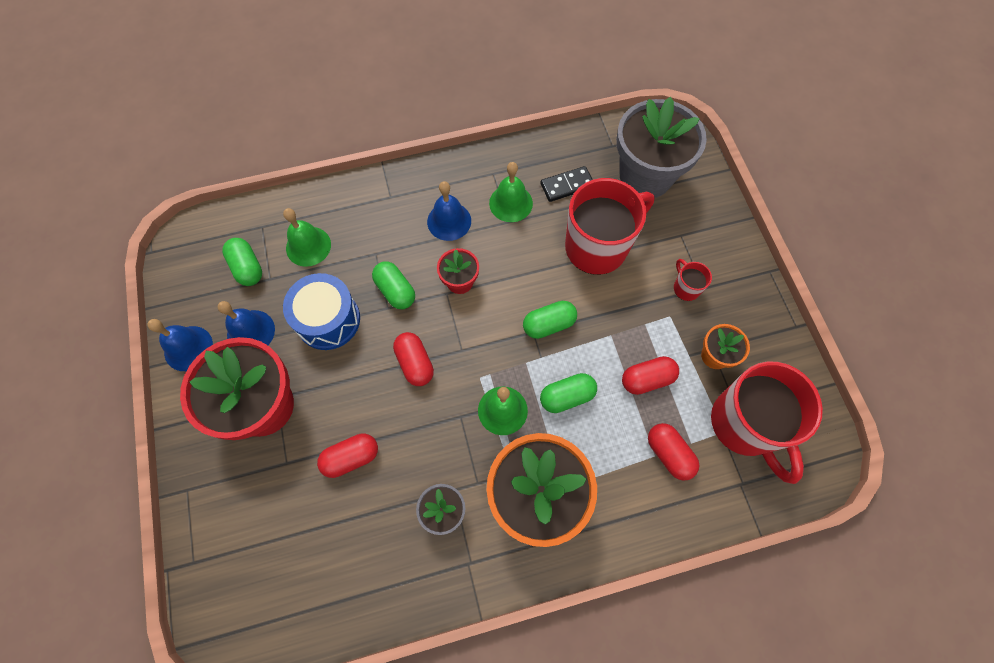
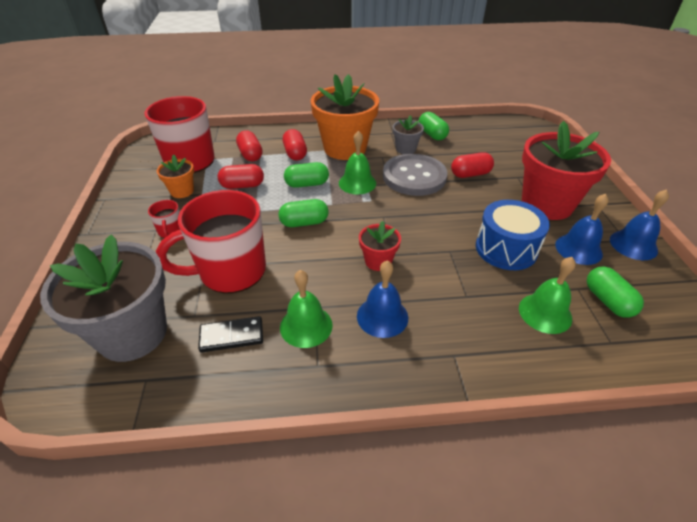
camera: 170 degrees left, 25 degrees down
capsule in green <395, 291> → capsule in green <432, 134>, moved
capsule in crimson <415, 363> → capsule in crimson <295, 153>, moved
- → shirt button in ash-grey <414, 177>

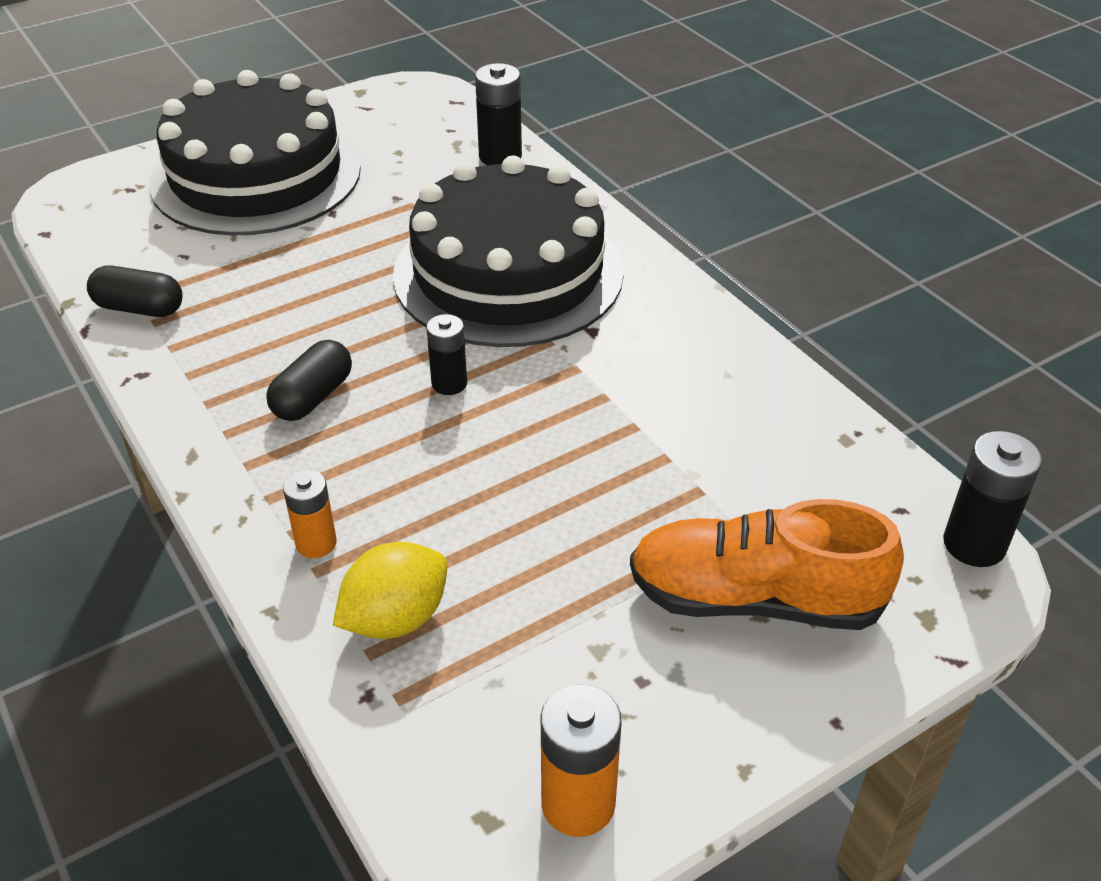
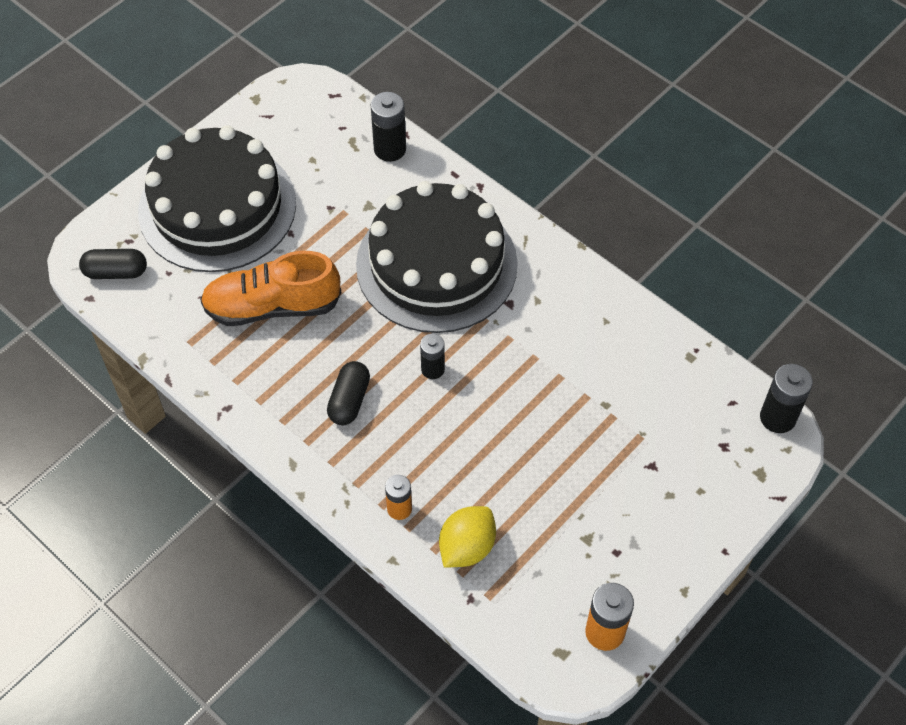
camera: 15 degrees left, 15 degrees up
capsule in black <139, 308> → capsule in black <116, 272>, moved
shoe in bright orange <754, 599> → shoe in bright orange <272, 306>, moved

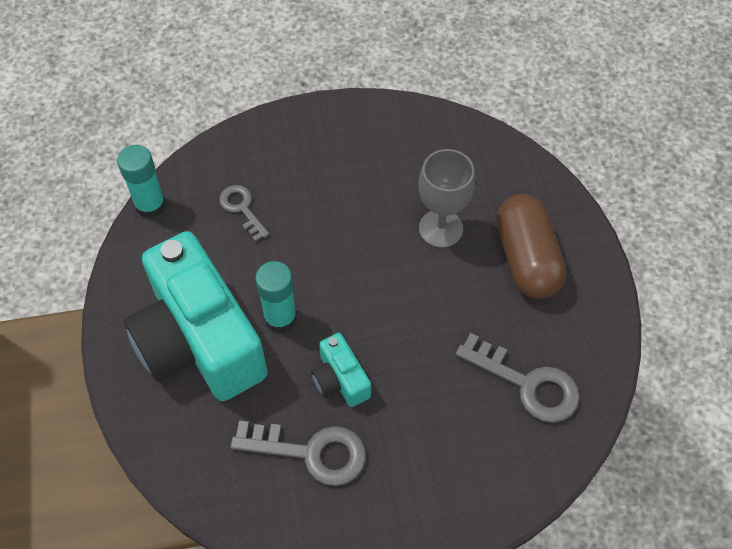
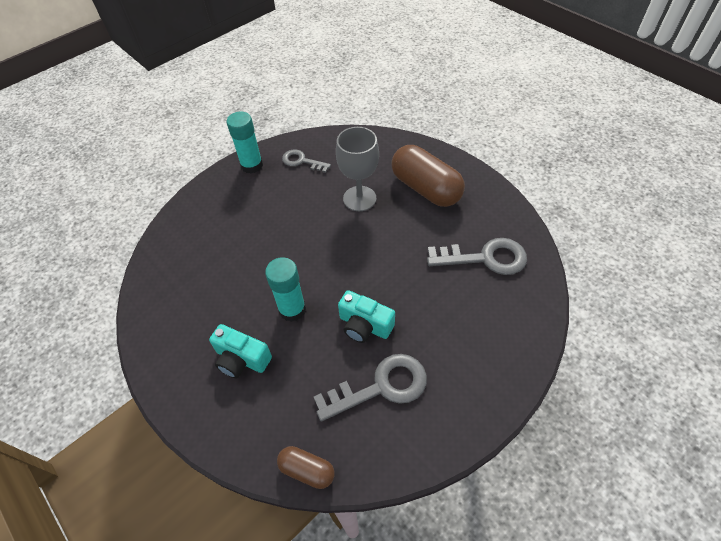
camera: 30 degrees left, 5 degrees down
glue in teal <150, 205> → glue in teal <252, 165>, moved
camera in teal <199, 340> → camera in teal <241, 359>, x0.43
latchkey in ash-grey <242, 209> → latchkey in ash-grey <302, 161>, moved
- → capsule in russet <307, 470>

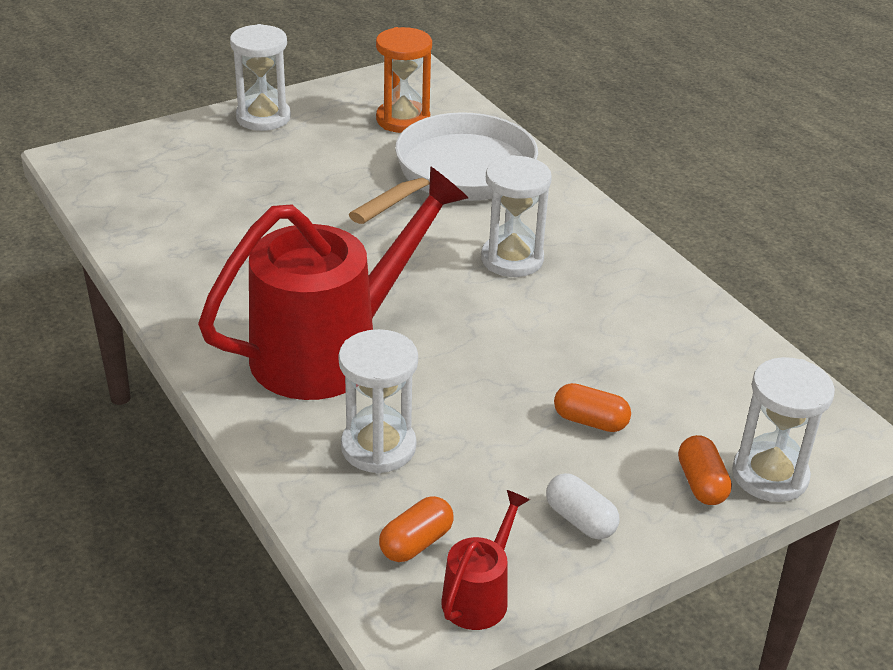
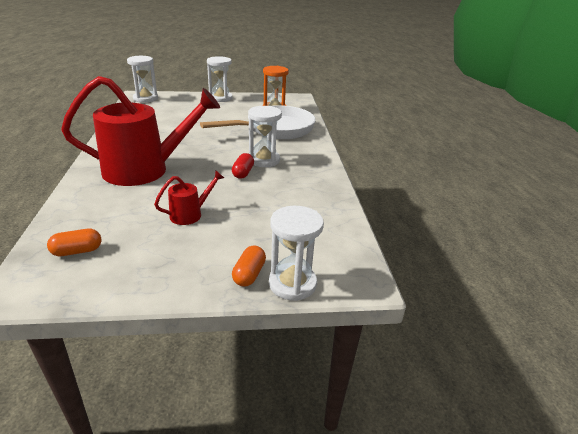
camera: 25 degrees right, 5 degrees down
sandglass in snow-white <378, 447> → sandglass in snow-white <145, 98>, moved
sprinkling can in crimson <480, 595> → sprinkling can in crimson <190, 214>, moved
capsule in snow-white <580, 520> → -
capsule in bright orange <590, 421> → -
- → capsule in crimson <243, 173>

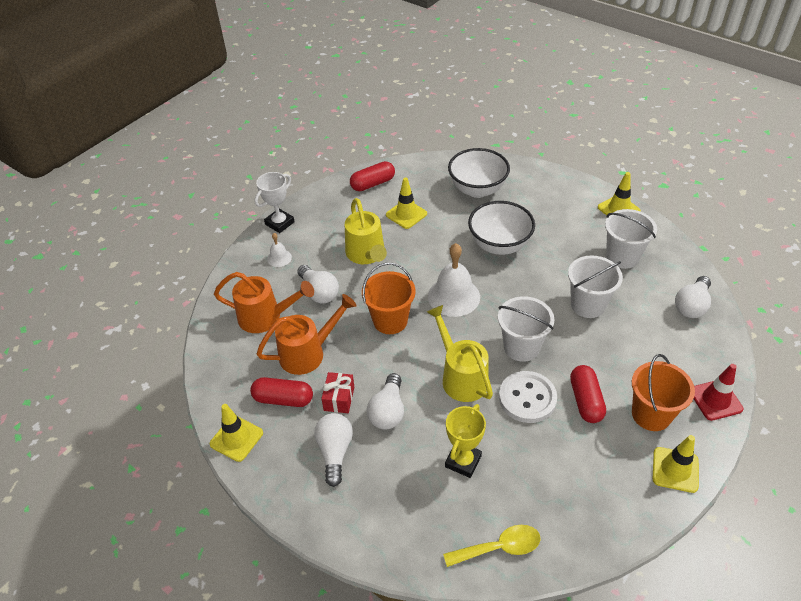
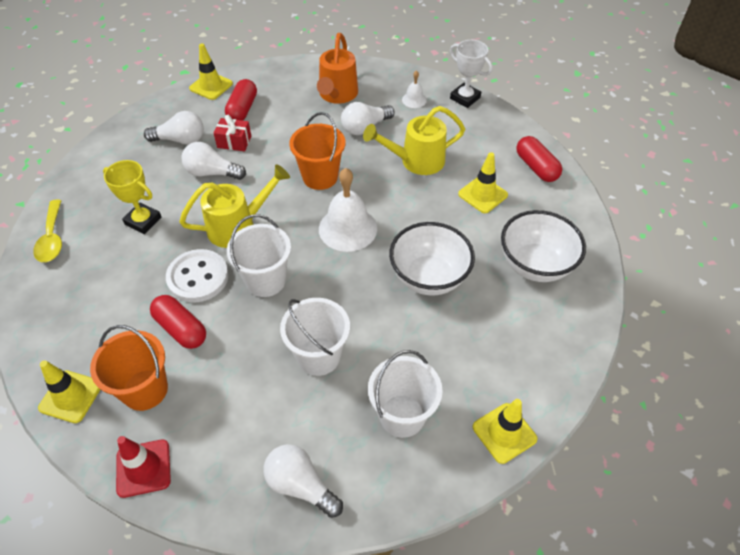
camera: 90 degrees right, 5 degrees up
sprinkling can in bright orange <308, 353> → -
capsule in crimson <585, 400> → capsule in crimson <181, 329>, 45 degrees clockwise

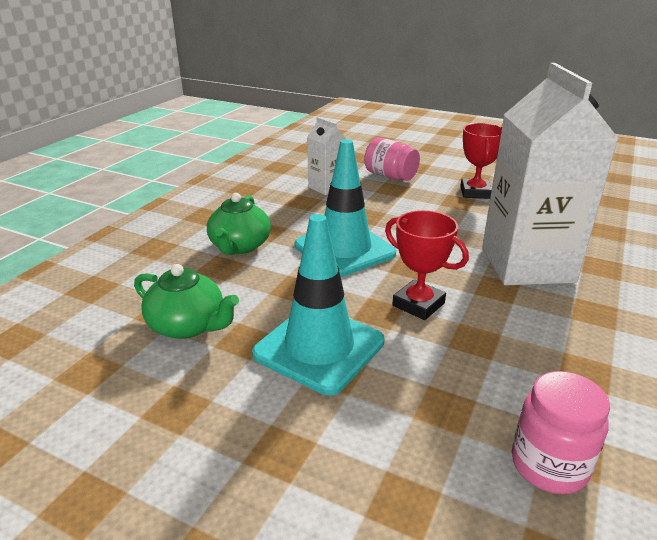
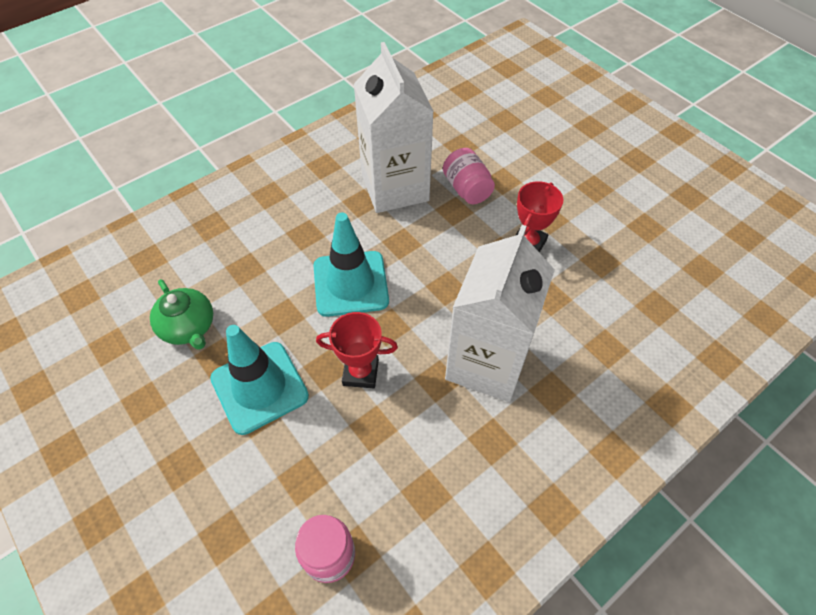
camera: 25 degrees right, 25 degrees up
tea pot in green <240, 246> → -
milk carton in snow-white <326, 187> → milk carton in snow-white <395, 188>, x2.12
award cup in crimson <418, 304> → award cup in crimson <360, 372>, 60 degrees counterclockwise

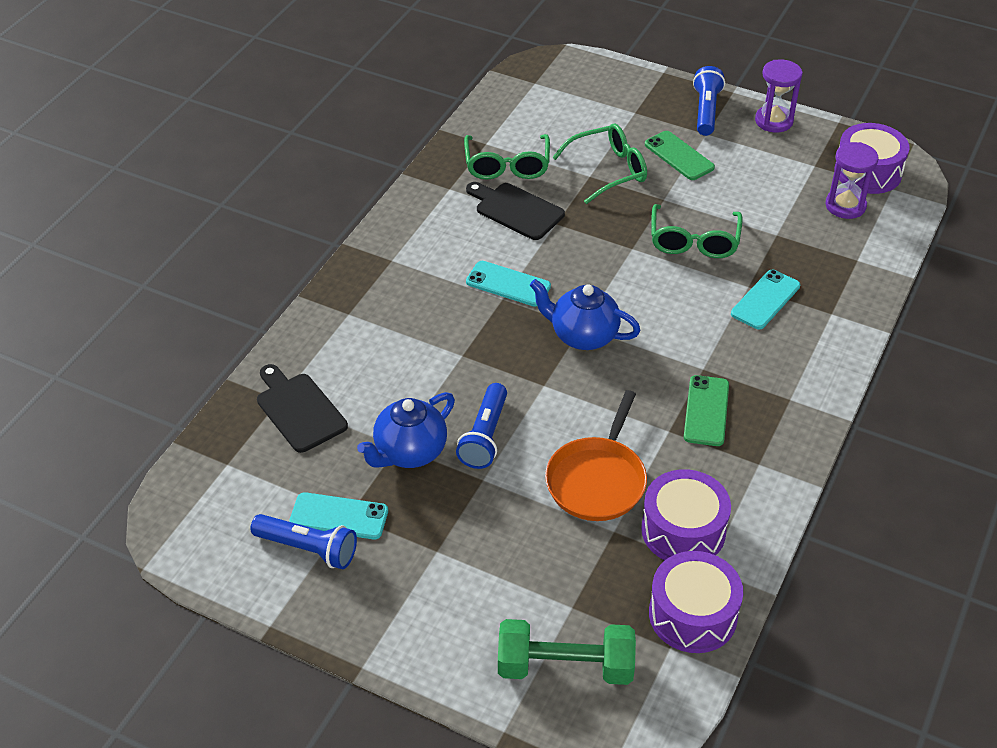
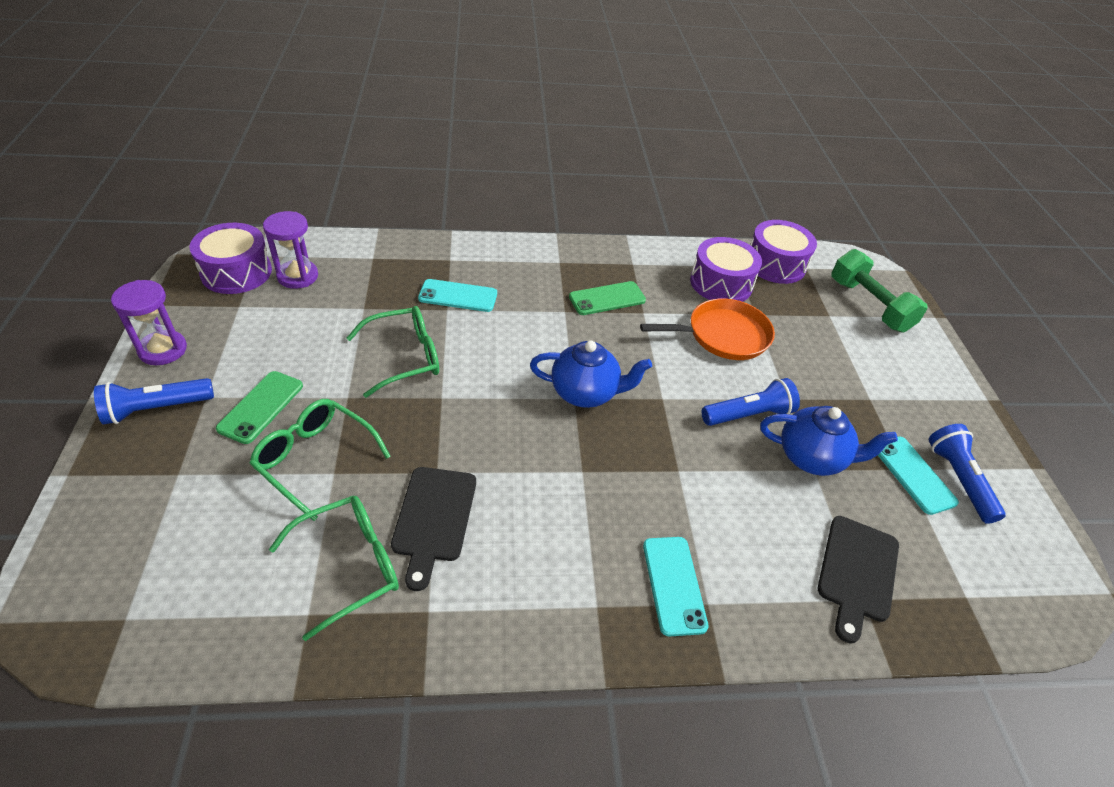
camera: 125 degrees left, 0 degrees up
mobile phone in teal <508, 284> → mobile phone in teal <673, 585>, moved
tea pot in royal blue <583, 336> → tea pot in royal blue <585, 393>, 75 degrees counterclockwise

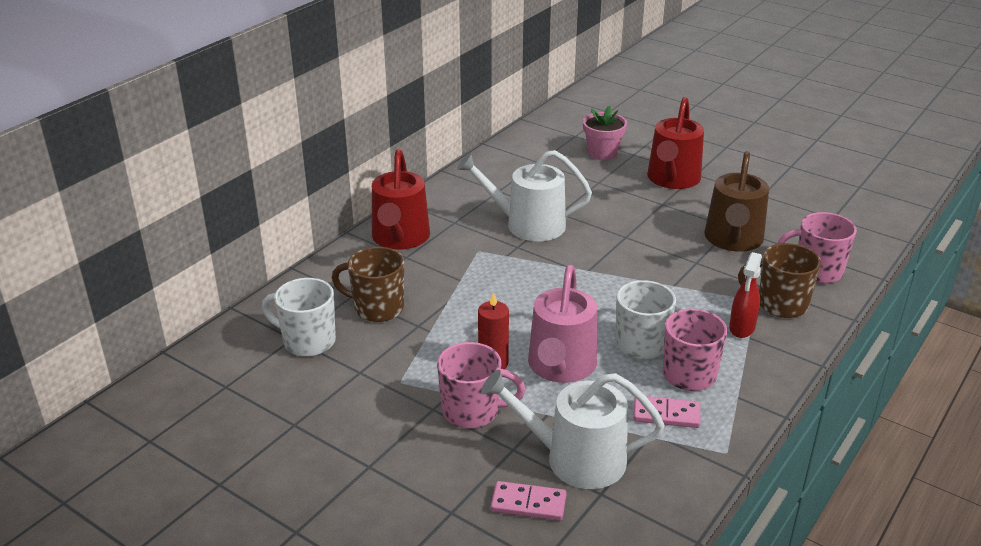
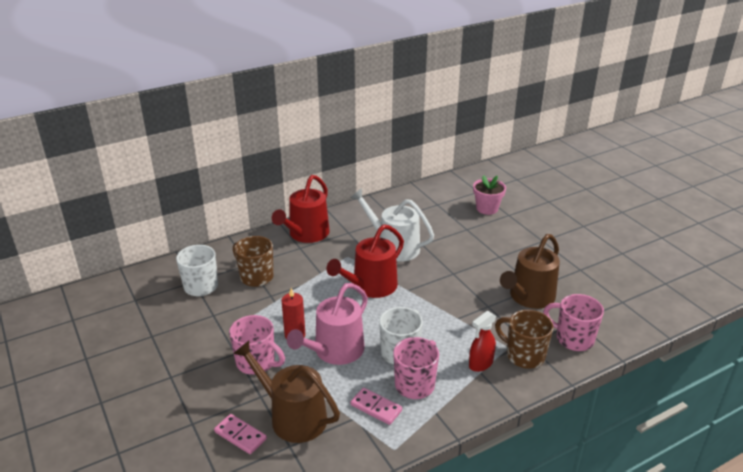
camera: 25 degrees right, 0 degrees up
sprinkling can in snow-white <575, 459> → sprinkling can in russet <293, 417>
sprinkling can in crimson <672, 179> → sprinkling can in crimson <370, 286>, moved

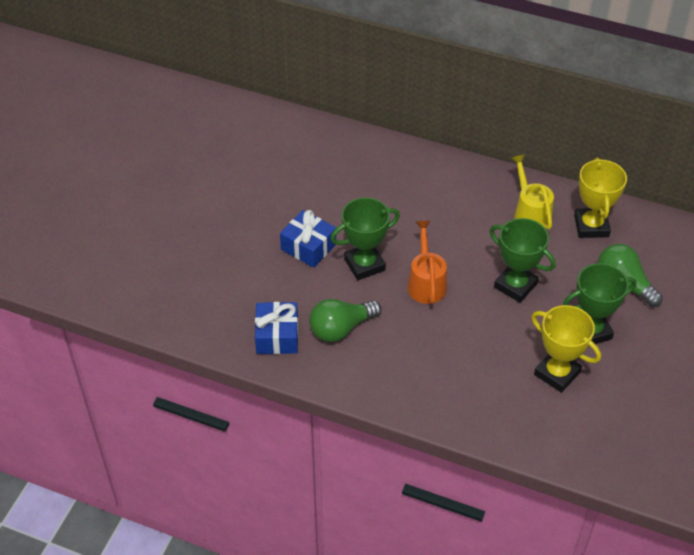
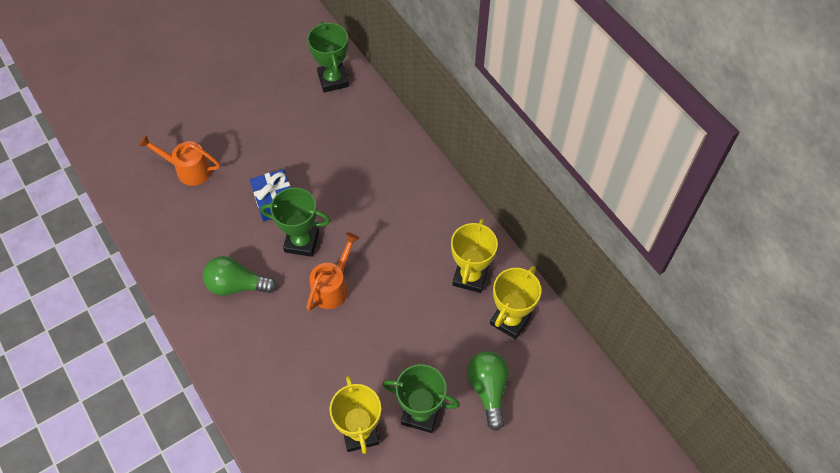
camera: 35 degrees right, 10 degrees up
gift in royal blue <277, 336> → -
award cup in green <515, 285> → award cup in green <333, 80>, moved
sprinkling can in golden <530, 213> → award cup in golden <470, 276>
- → sprinkling can in bright orange <188, 169>

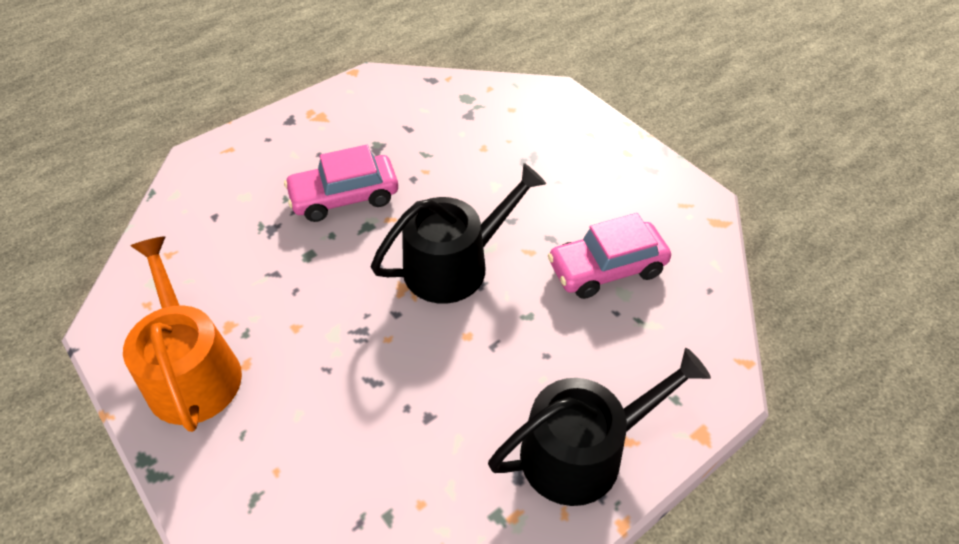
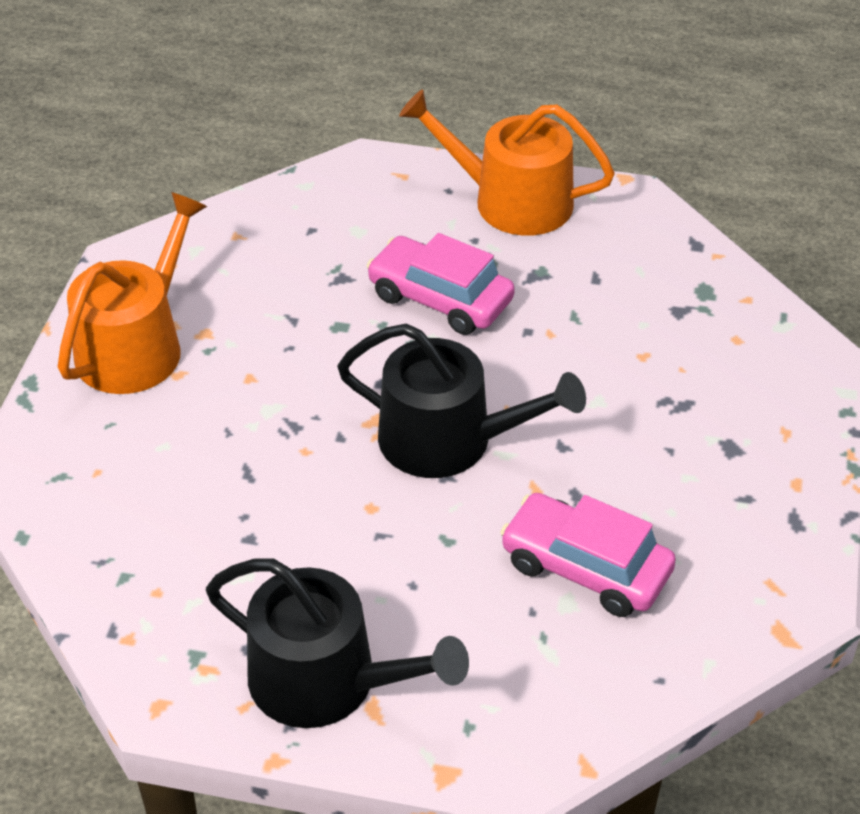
camera: 50 degrees right, 5 degrees down
- → sprinkling can in bright orange <511, 201>

